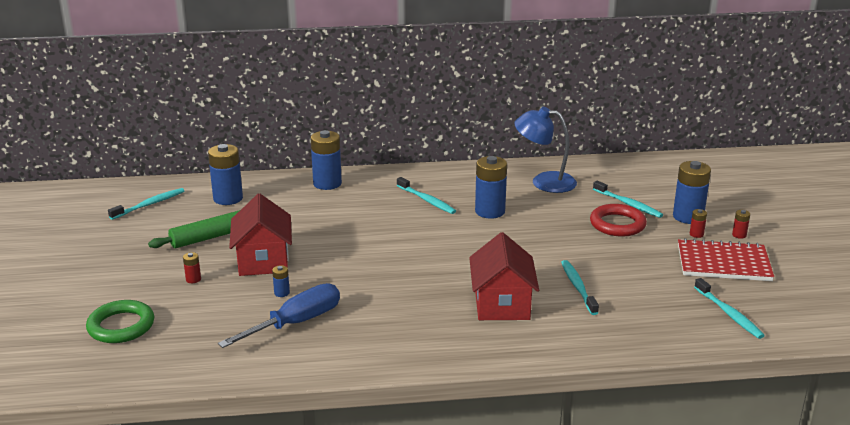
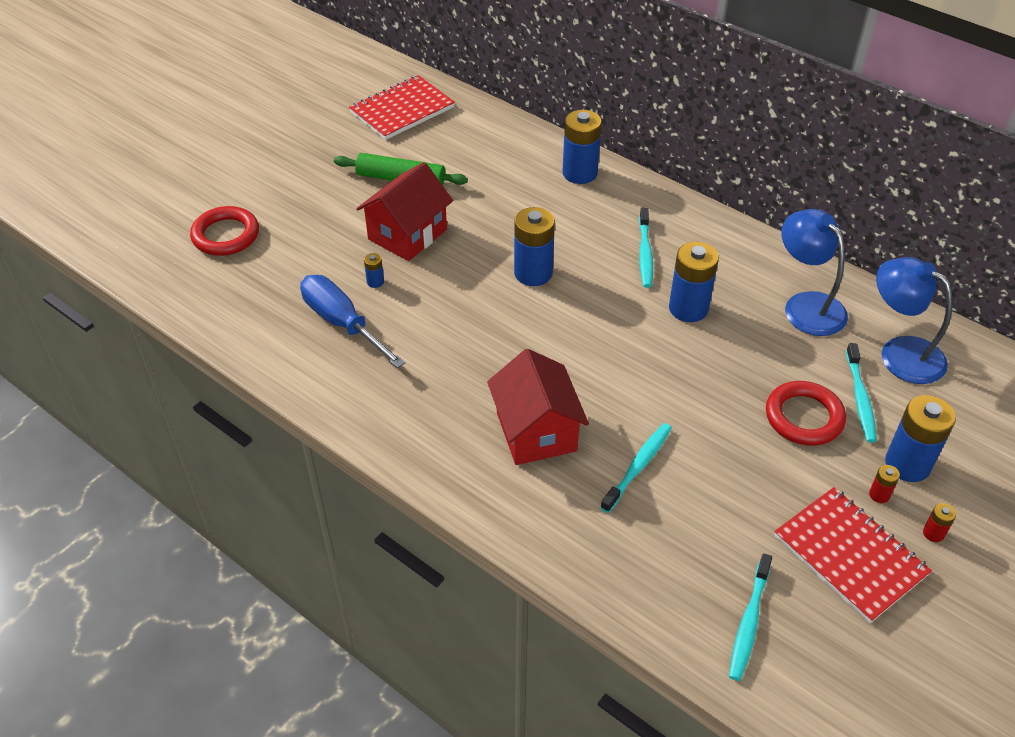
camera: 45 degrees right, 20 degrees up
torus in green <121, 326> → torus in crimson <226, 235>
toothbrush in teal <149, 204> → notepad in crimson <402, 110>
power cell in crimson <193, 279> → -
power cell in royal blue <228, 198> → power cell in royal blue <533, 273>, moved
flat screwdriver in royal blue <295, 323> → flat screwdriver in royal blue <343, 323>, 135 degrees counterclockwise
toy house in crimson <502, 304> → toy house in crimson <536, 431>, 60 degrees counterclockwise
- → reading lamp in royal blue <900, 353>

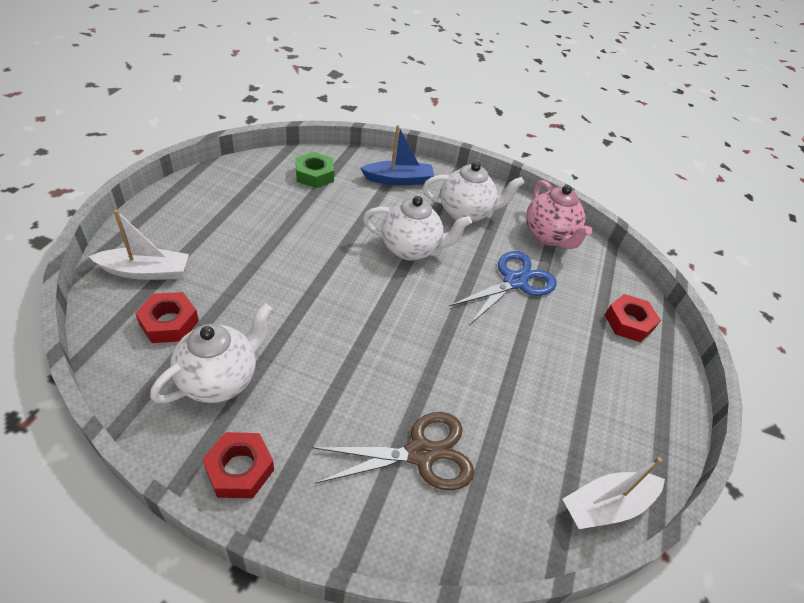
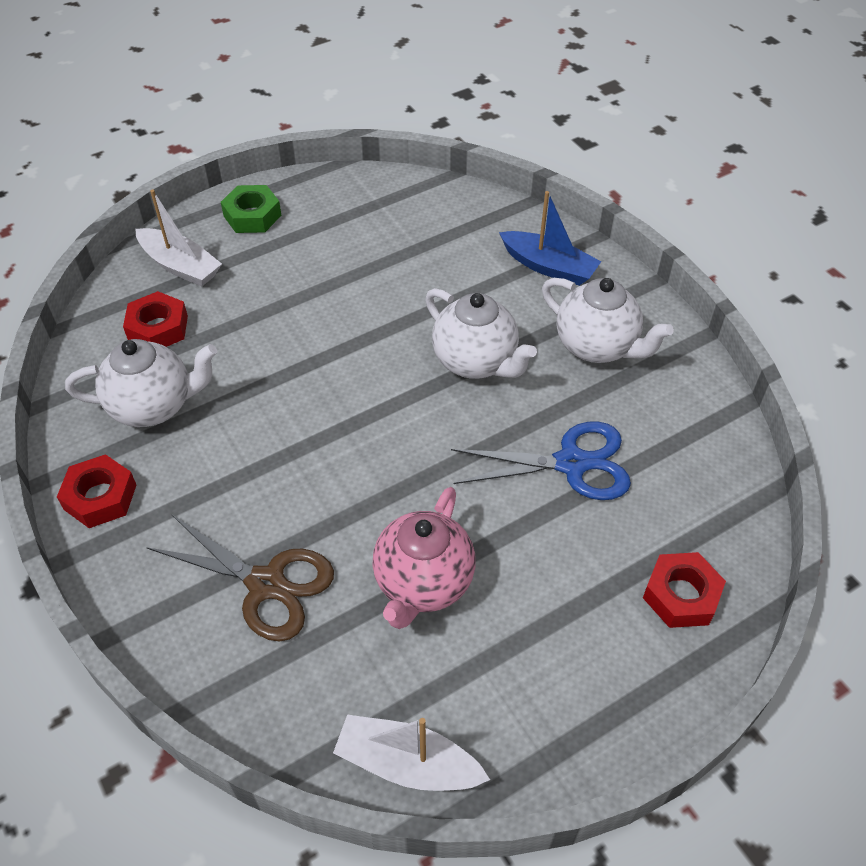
camera: 45 degrees right, 5 degrees up
hexagon nut in green <314, 175> → hexagon nut in green <252, 216>, moved
tea pot in rosy <549, 236> → tea pot in rosy <423, 583>, moved

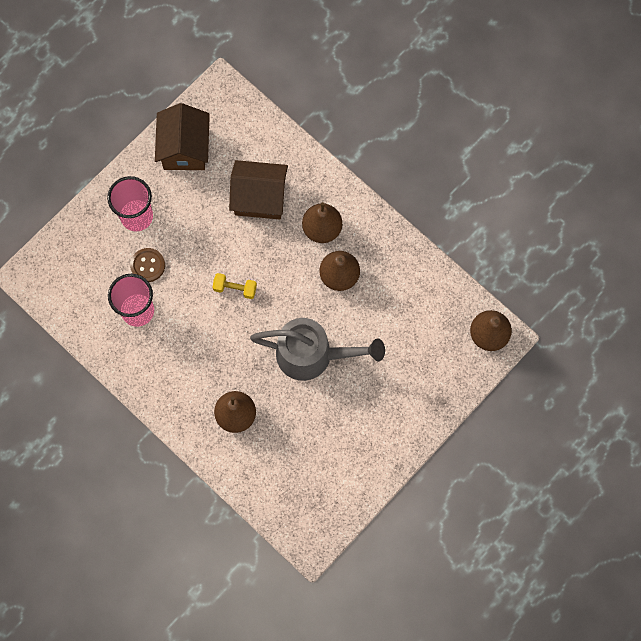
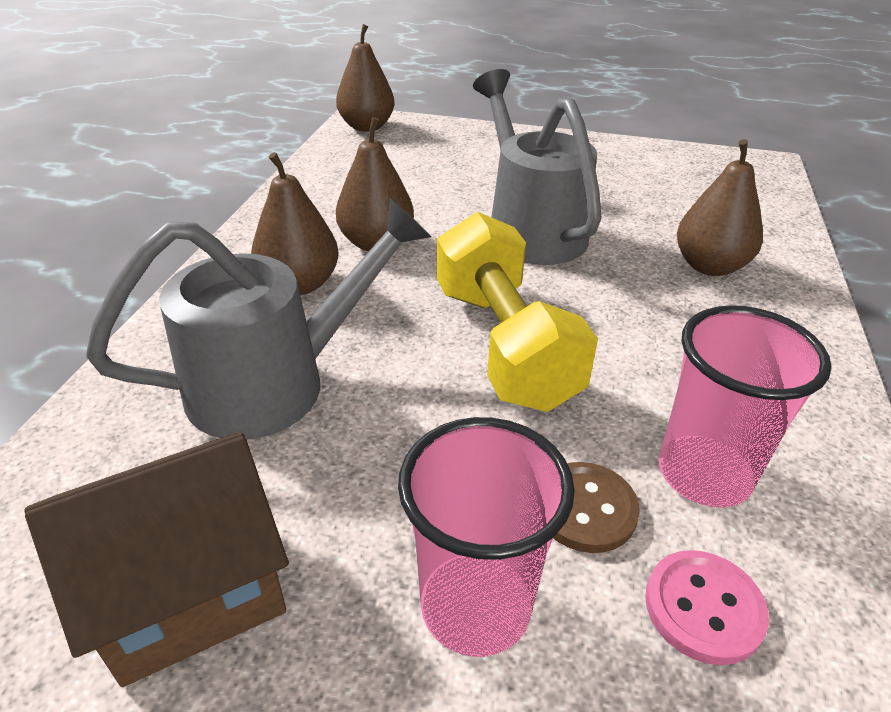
camera: 120 degrees left, 35 degrees down
hand weight in golden <235, 288> → hand weight in golden <504, 344>, x2.26
toy house in russet <259, 198> → sprinkling can in ash-grey <277, 383>
- → shirt button in rosy <703, 608>

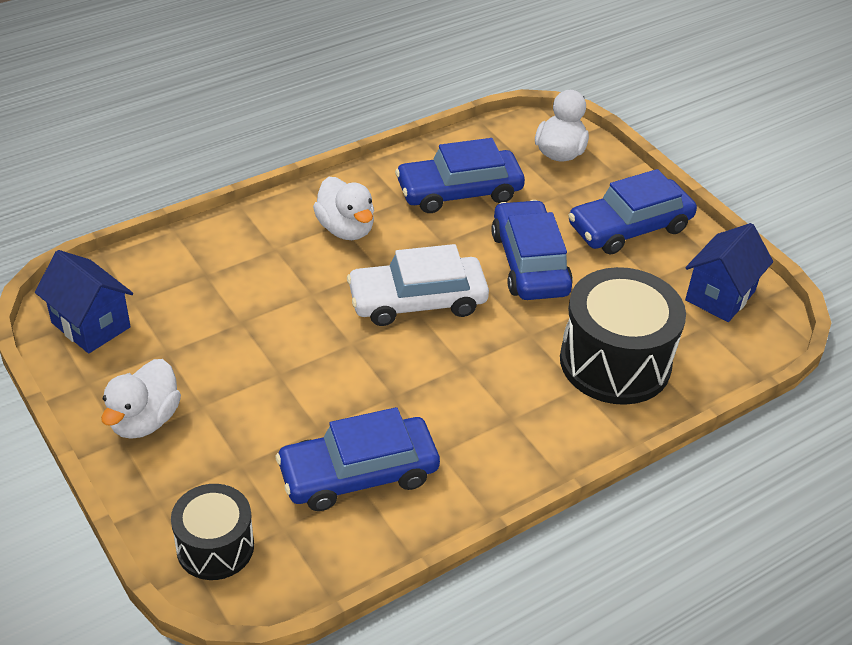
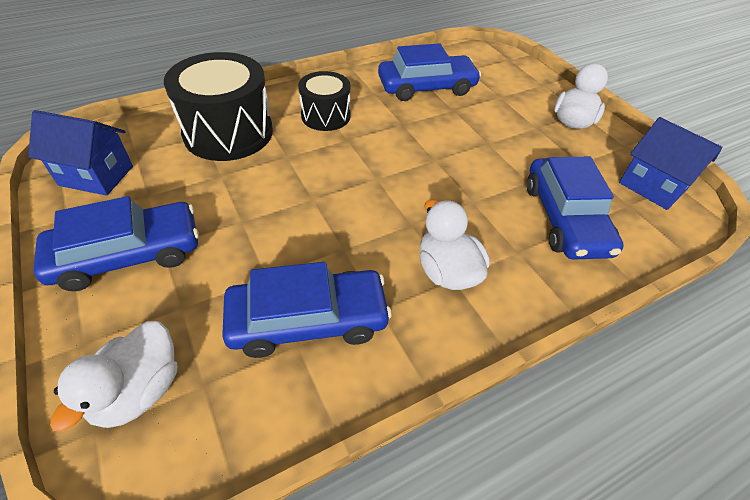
camera: 175 degrees left, 5 degrees up
toy drum in black <215, 547> → toy drum in black <325, 116>, moved
car in snow-white <417, 301> → -
car in royal blue <529, 263> → car in royal blue <565, 218>, moved
toy house in royal blue <720, 296> → toy house in royal blue <96, 176>, 60 degrees clockwise

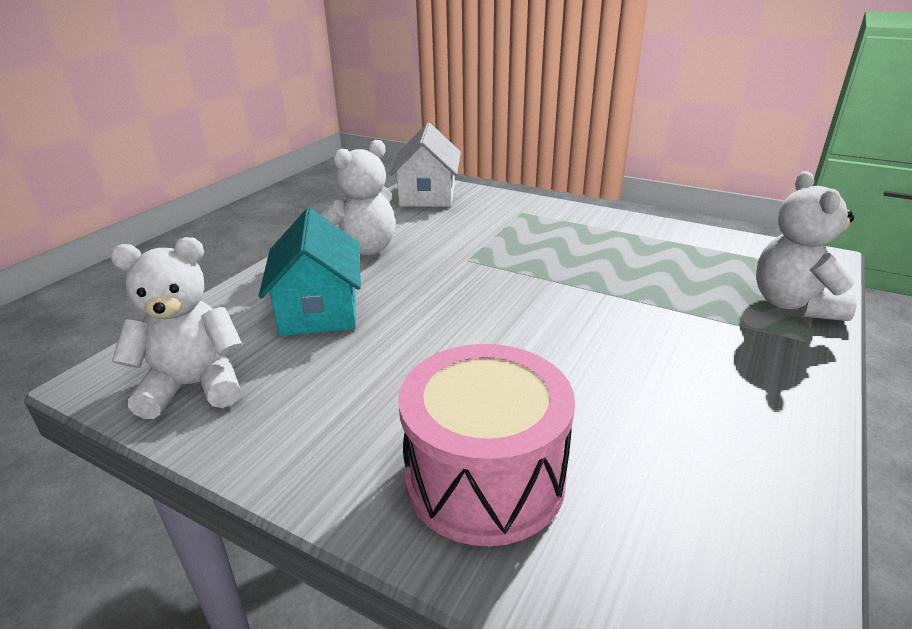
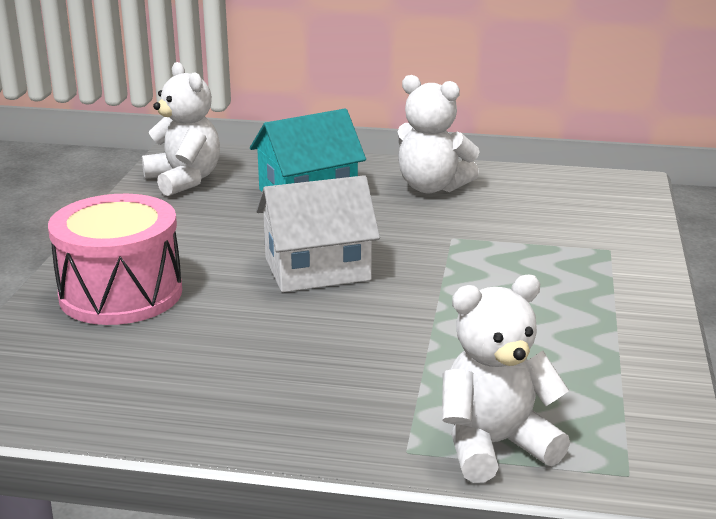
camera: 70 degrees right, 5 degrees down
toy house in snow-white <428, 195> → toy house in snow-white <317, 269>, moved

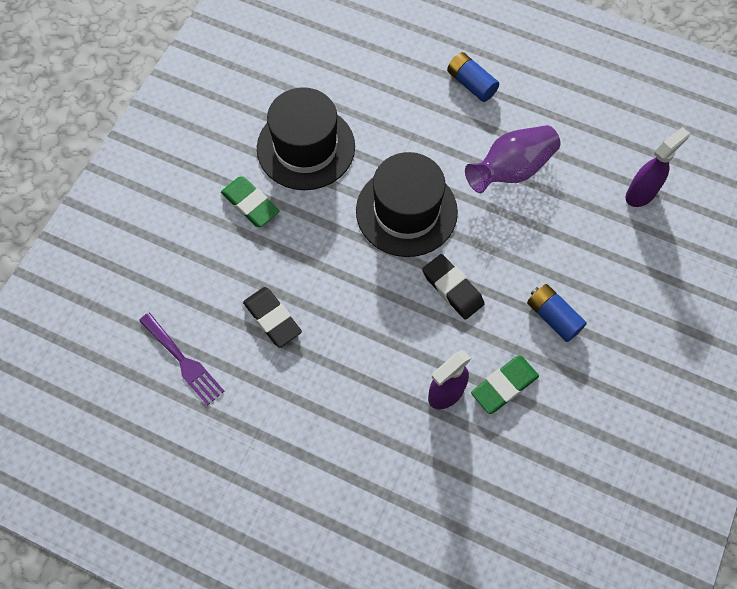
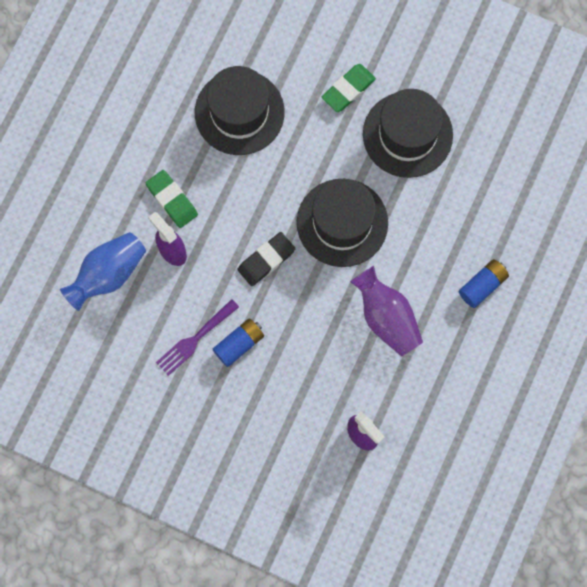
camera: 90 degrees right, 10 degrees up
dinner fork in purple <183, 361> → dinner fork in purple <194, 339>, moved
pencil eraser in black <272, 319> → tall hat in black <239, 112>
pencil eraser in green <504, 385> → pencil eraser in green <172, 200>, moved
- → vase in royal blue <108, 274>

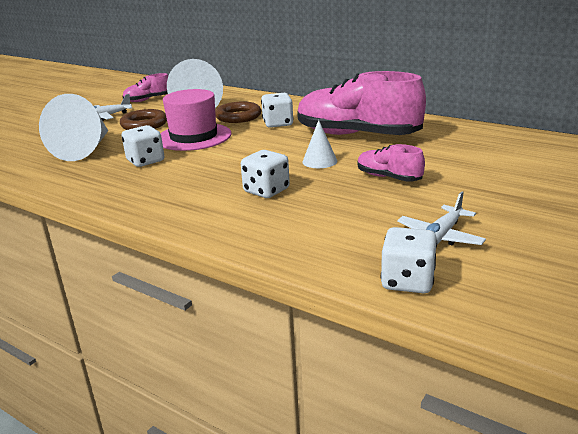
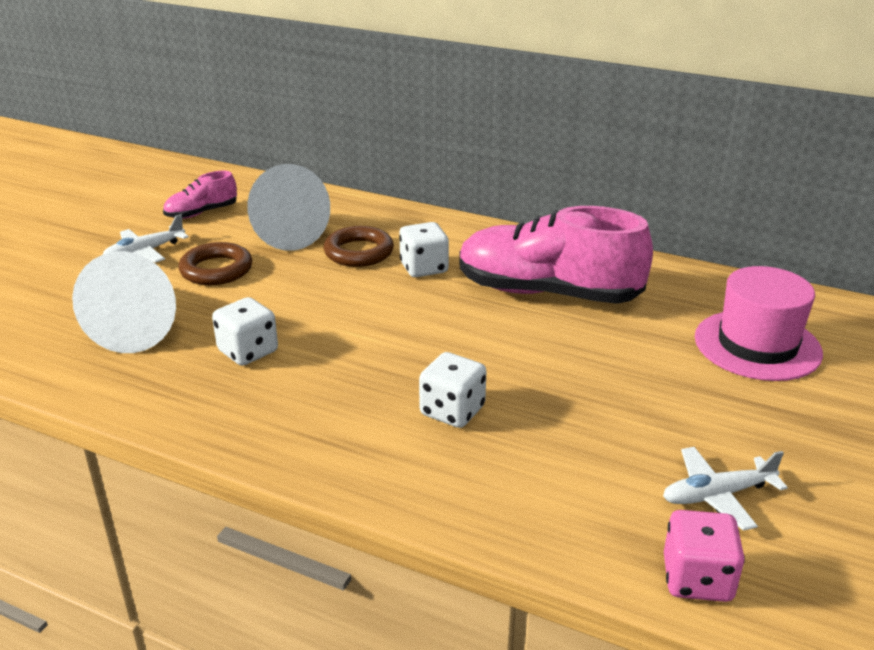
camera: 10 degrees left, 5 degrees up
tall hat in rosy <194, 137> → tall hat in rosy <757, 345>, moved
solid cone in snow-white <319, 161> → -
shoe in rosy <389, 177> → -
die in snow-white <407, 281> → die in rosy <697, 579>
plane in snow-white <440, 237> → plane in snow-white <717, 495>, 45 degrees clockwise

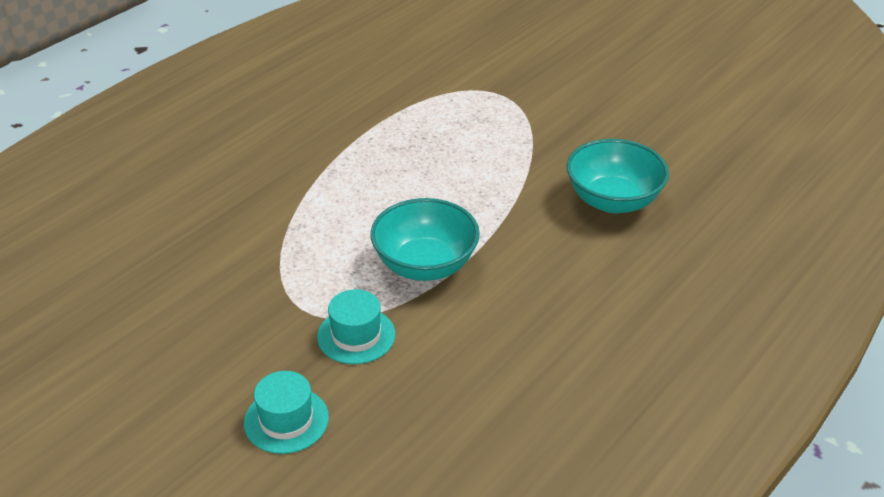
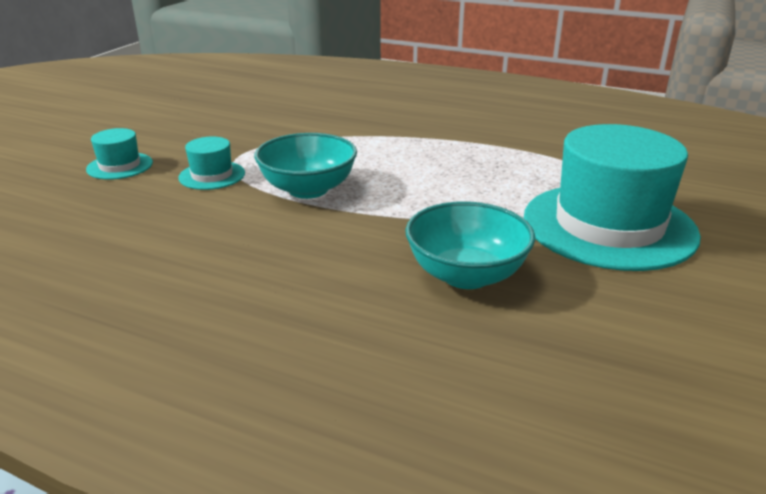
camera: 75 degrees right, 10 degrees down
- → tall hat in teal <608, 225>

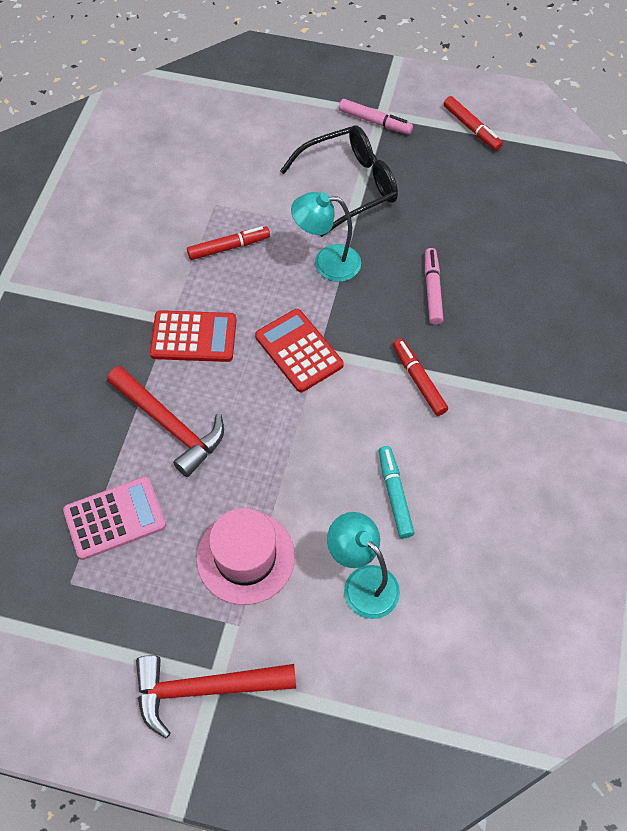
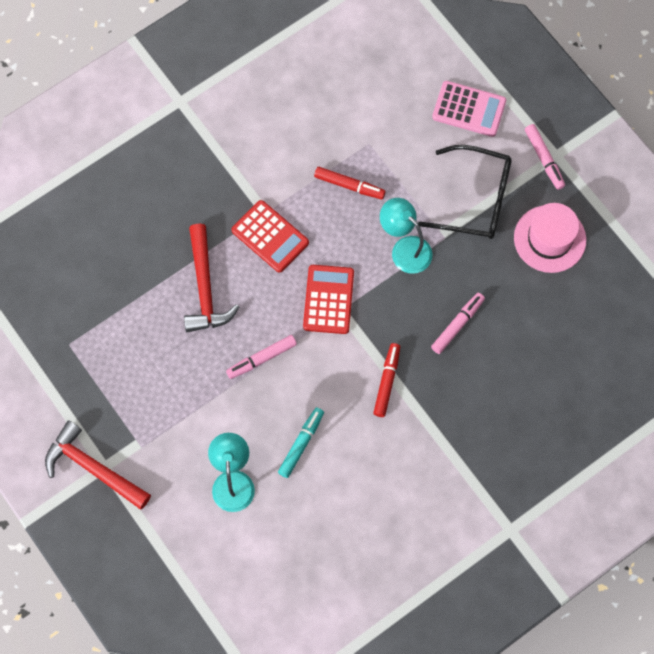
camera: 40 degrees right, 10 degrees up
pocket calculator in rosy <115, 518> → pocket calculator in rosy <469, 109>, moved
tall hat in rosy <245, 557> → tall hat in rosy <549, 239>, moved
felt pen in crimson <471, 128> → -
- → felt pen in rosy <261, 359>

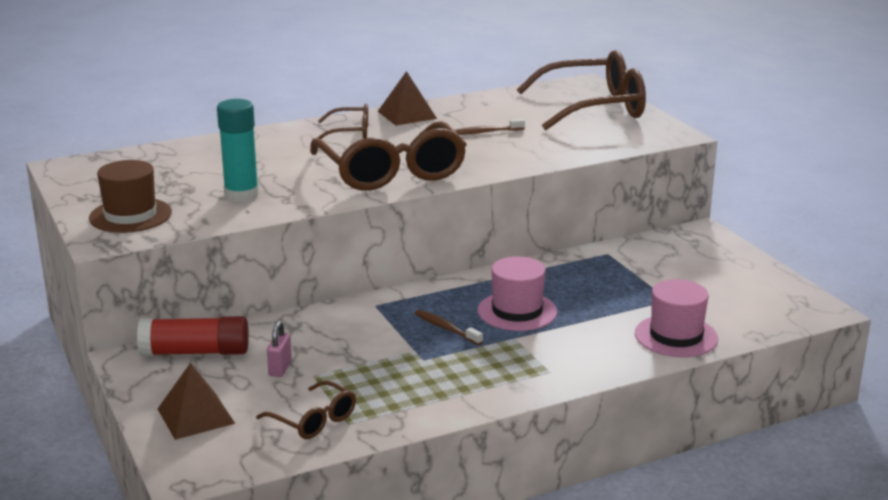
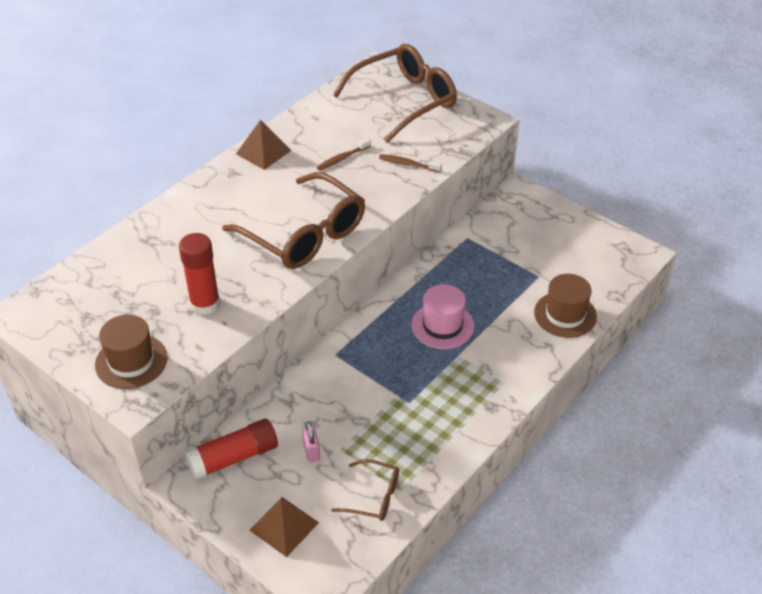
camera: 25 degrees left, 20 degrees up
glue in teal <241, 195> → glue in crimson <205, 304>
spectacles in russet <350, 132> → -
toothbrush in russet <446, 328> → toothbrush in russet <408, 164>, moved
tall hat in rosy <676, 336> → tall hat in russet <565, 314>

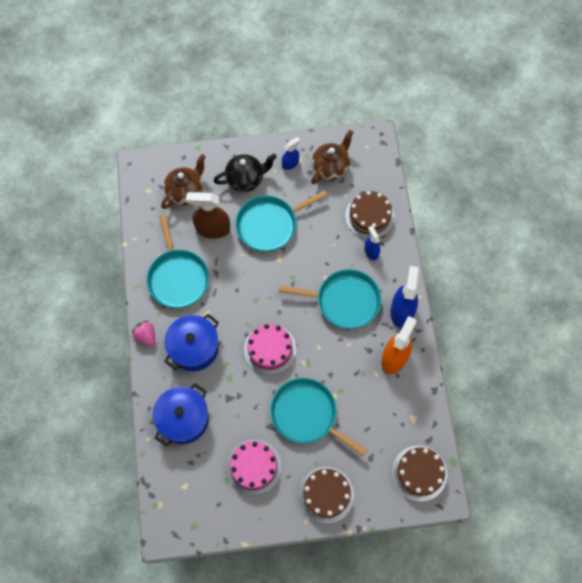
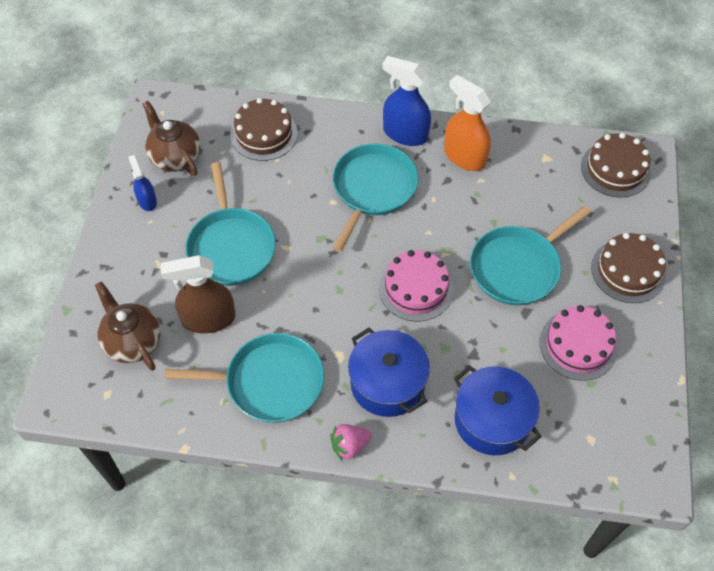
camera: 75 degrees left, 10 degrees down
spray bottle in russet <212, 228> → spray bottle in russet <208, 319>, 60 degrees clockwise
tea pot in black <246, 179> → -
spray bottle in royal blue <371, 251> → -

